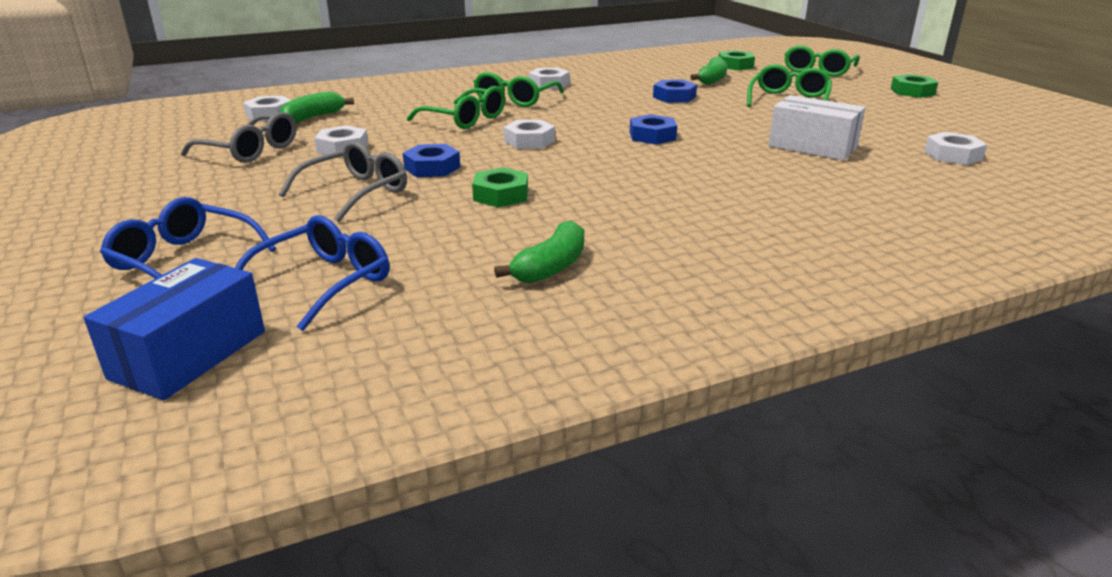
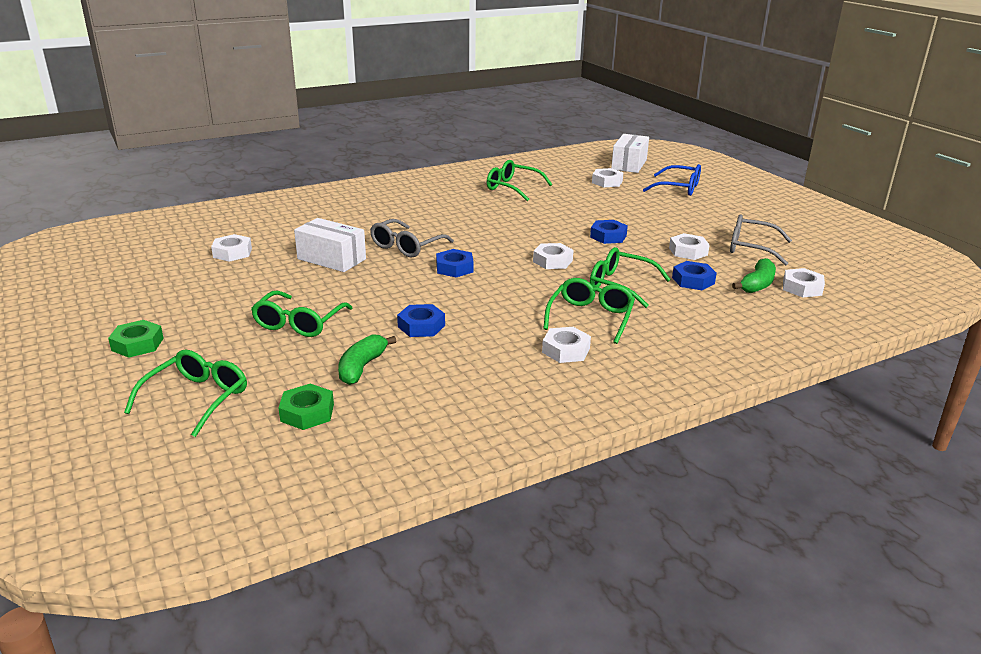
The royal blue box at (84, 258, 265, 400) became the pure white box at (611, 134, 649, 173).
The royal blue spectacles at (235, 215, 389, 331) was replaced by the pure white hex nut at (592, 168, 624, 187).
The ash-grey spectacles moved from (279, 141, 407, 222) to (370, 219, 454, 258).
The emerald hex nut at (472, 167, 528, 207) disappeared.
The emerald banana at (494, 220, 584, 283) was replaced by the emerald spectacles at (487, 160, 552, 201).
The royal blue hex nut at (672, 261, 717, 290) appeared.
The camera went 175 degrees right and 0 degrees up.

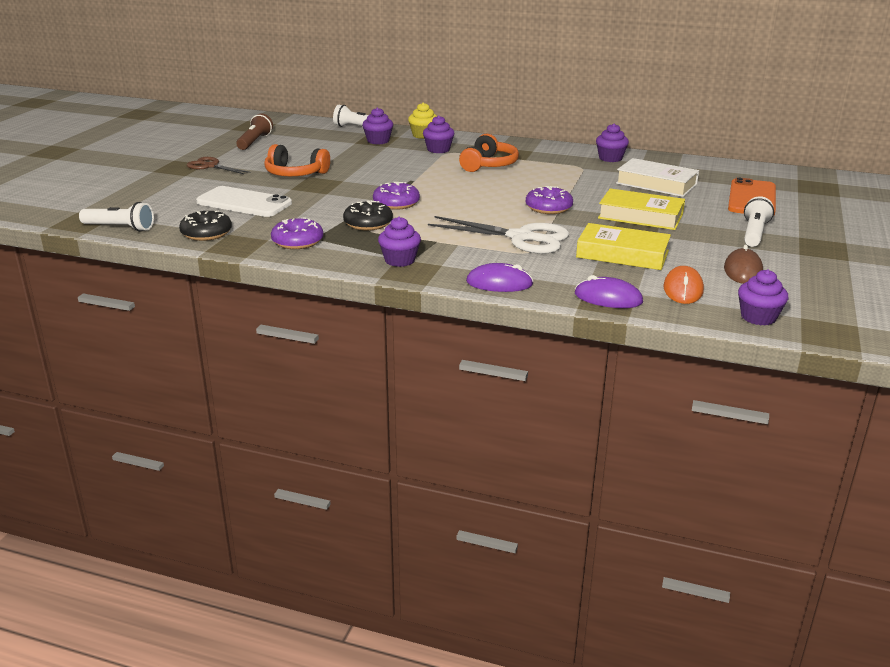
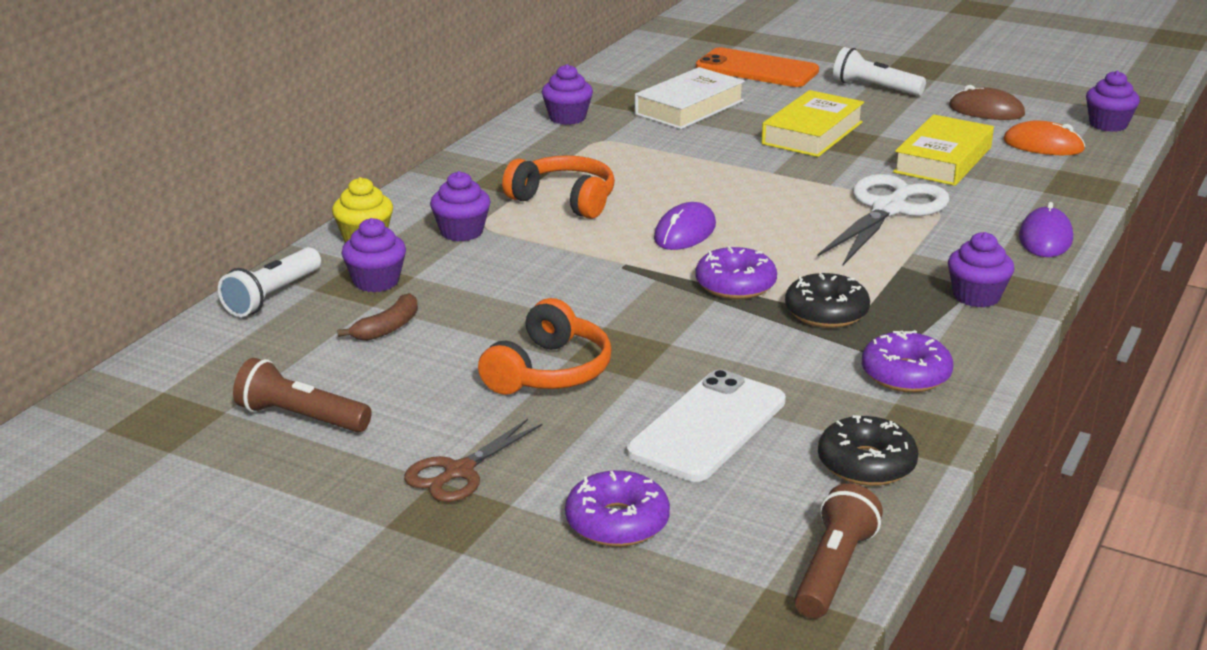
The pure white pocket torch at (79, 202, 154, 232) became the russet pocket torch at (794, 483, 883, 619).
The royal purple donut moved from (526, 186, 573, 214) to (565, 470, 670, 547).
The royal purple computer mouse moved from (575, 275, 643, 308) to (654, 202, 716, 250).
The russet banana at (337, 293, 418, 341) appeared.
The camera went 80 degrees left and 0 degrees up.

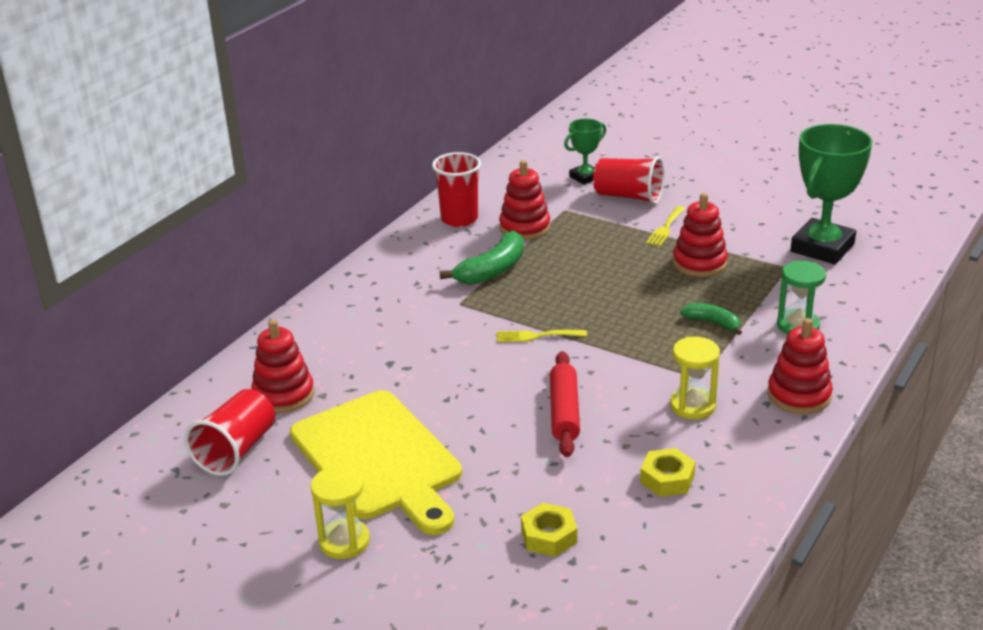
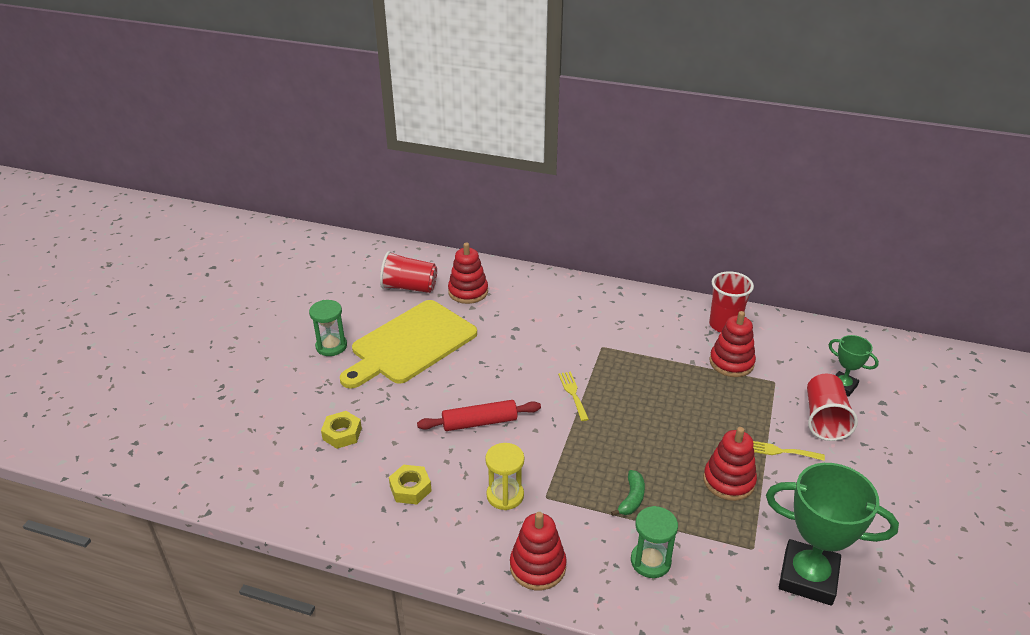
The bright yellow sand timer at (310, 466, 370, 559) became the emerald sand timer at (309, 300, 347, 356).
The emerald banana at (440, 231, 524, 285) disappeared.
The camera went 75 degrees right and 5 degrees up.

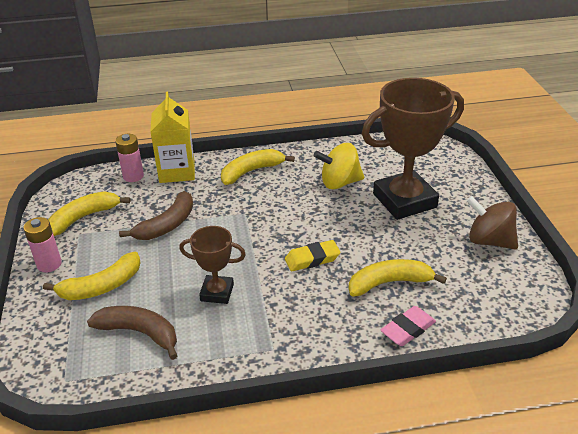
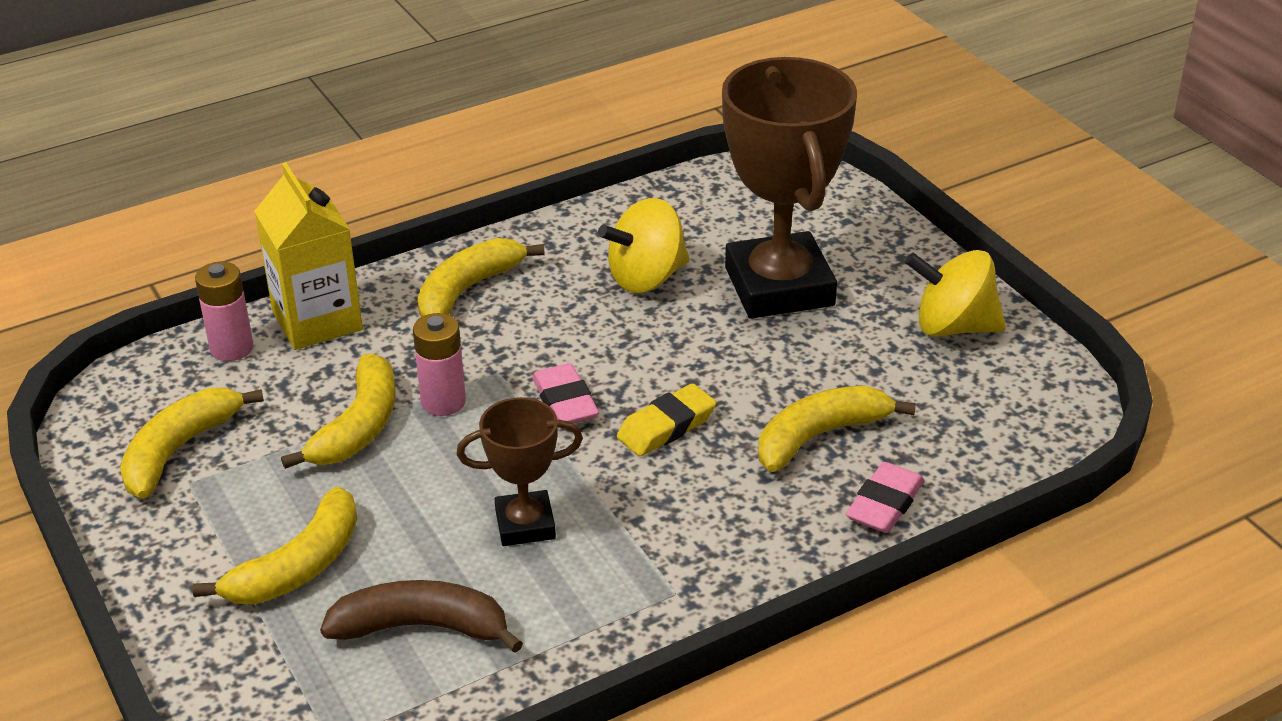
The rosy AA battery moved from (23, 217, 62, 272) to (413, 313, 466, 416).
The russet banana at (119, 191, 193, 240) became the bright yellow banana at (281, 354, 395, 469).
The russet trophy at (362, 78, 464, 220) turned 60 degrees counterclockwise.
The russet toy top at (466, 196, 518, 250) became the bright yellow toy top at (905, 250, 1006, 337).
The rosy gum eraser at (532, 363, 599, 423) appeared.
The camera went 20 degrees left and 0 degrees up.

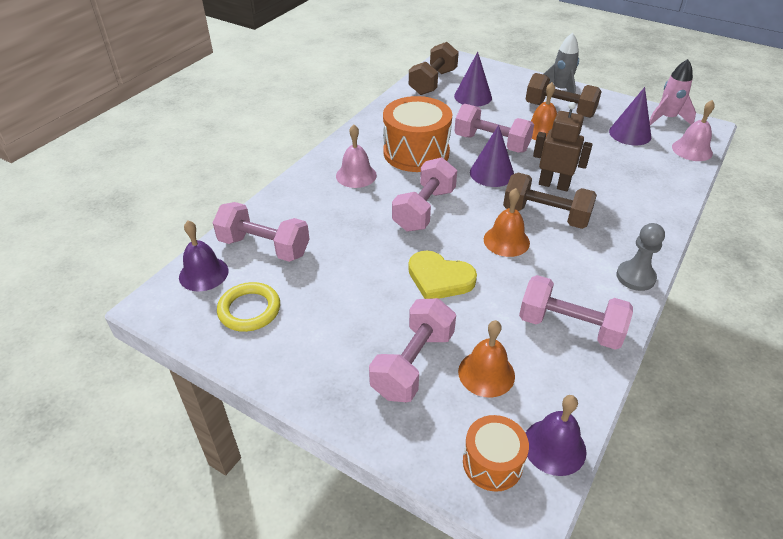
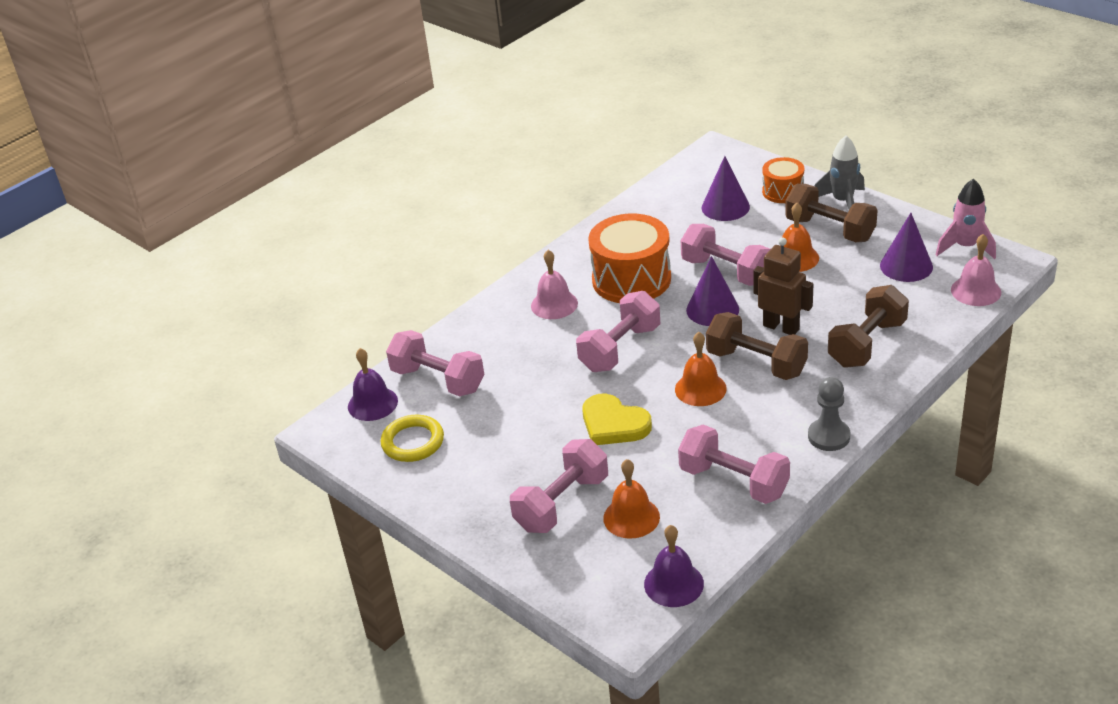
The russet dumbbell moved from (409, 42, 459, 95) to (828, 285, 909, 368).
The orange-coloured toy drum moved from (463, 415, 529, 492) to (762, 157, 804, 203).
The camera went 15 degrees right and 5 degrees down.

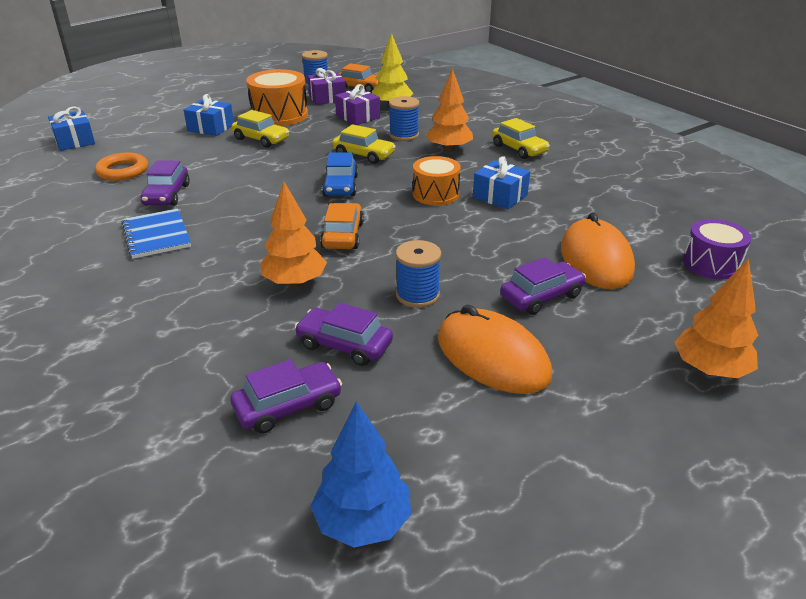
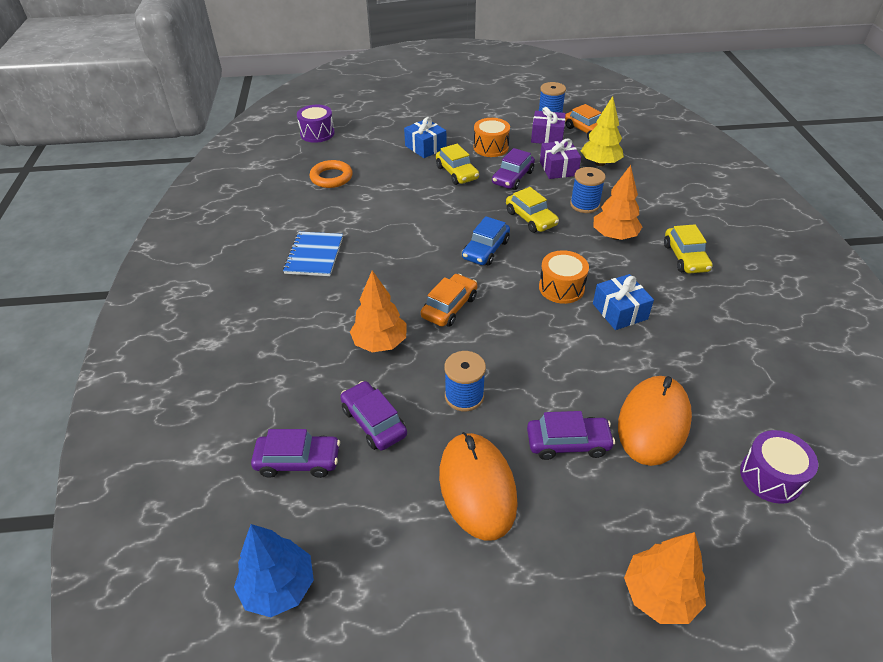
The royal blue gift at (48, 107, 95, 151) was replaced by the royal purple toy drum at (297, 105, 335, 143).
The royal purple automobile moved from (141, 160, 190, 206) to (492, 148, 535, 190).
The orange-coloured toy drum at (246, 69, 308, 126) changed to 0.66 times the size.
The camera went 30 degrees right and 10 degrees up.

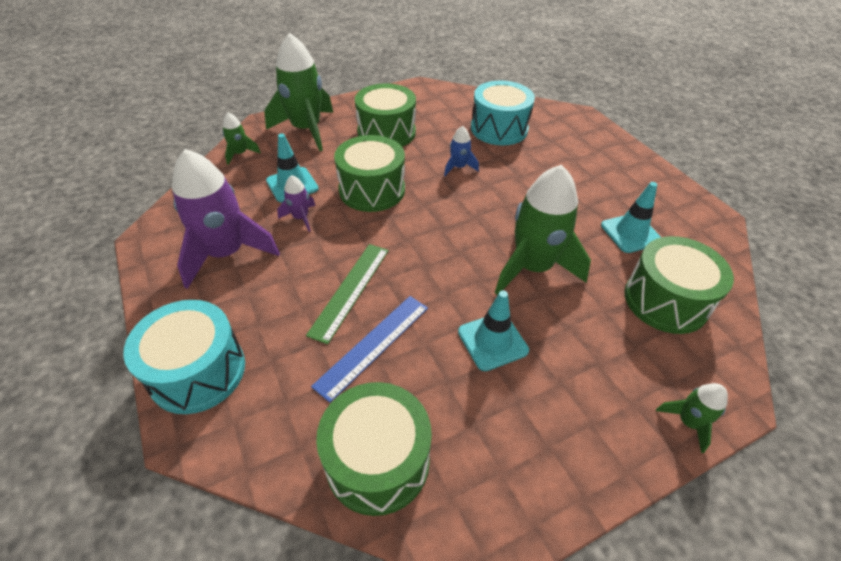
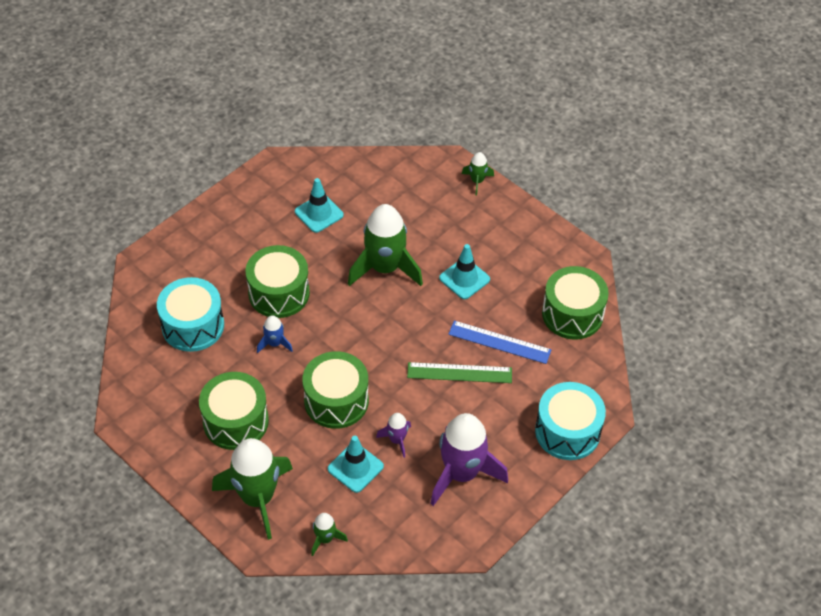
The emerald toy drum moved from (625, 236, 734, 334) to (245, 245, 310, 318).
The camera went 110 degrees left and 5 degrees up.

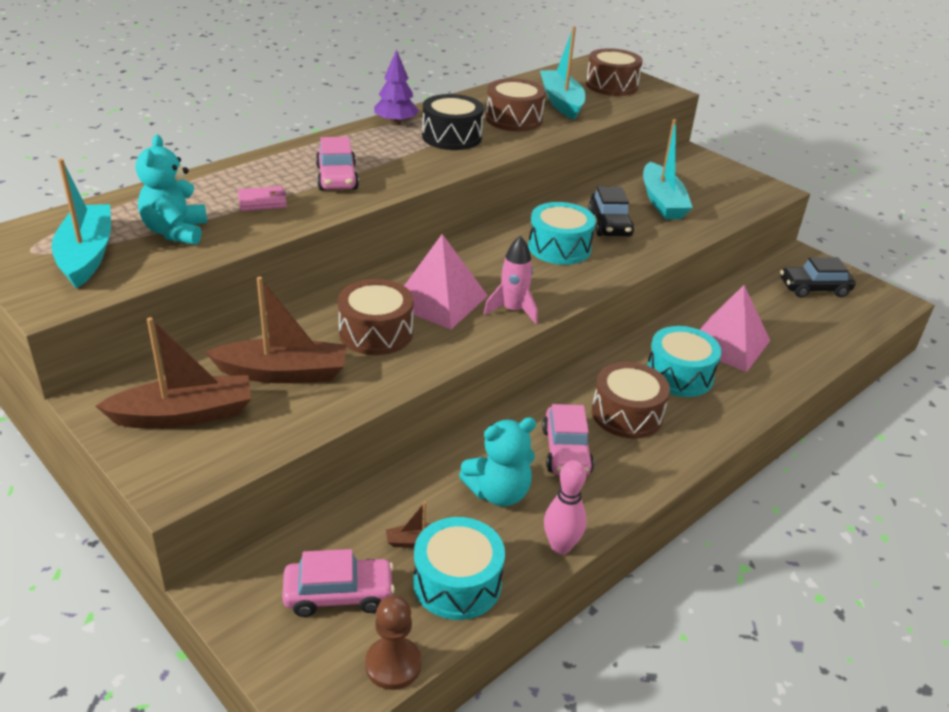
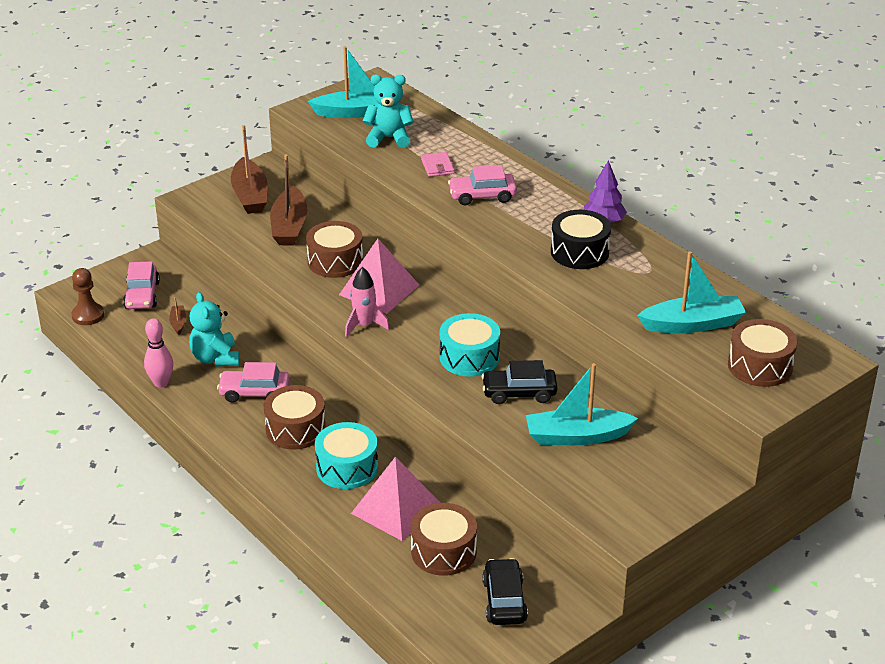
The turquoise toy drum at (413, 517, 505, 620) disappeared.
The russet toy drum moved from (486, 78, 546, 131) to (411, 503, 477, 576).
The camera went 95 degrees right and 0 degrees up.

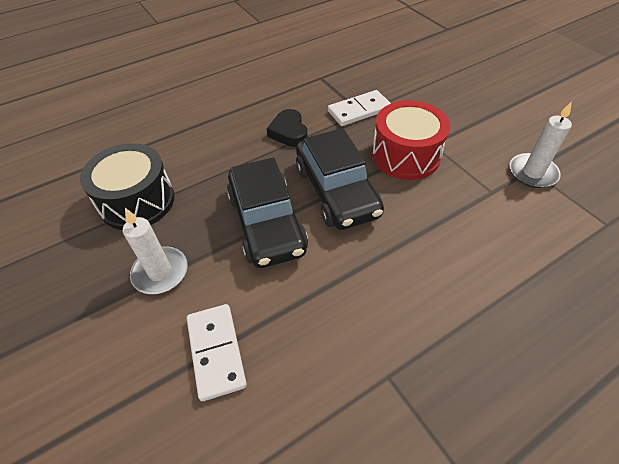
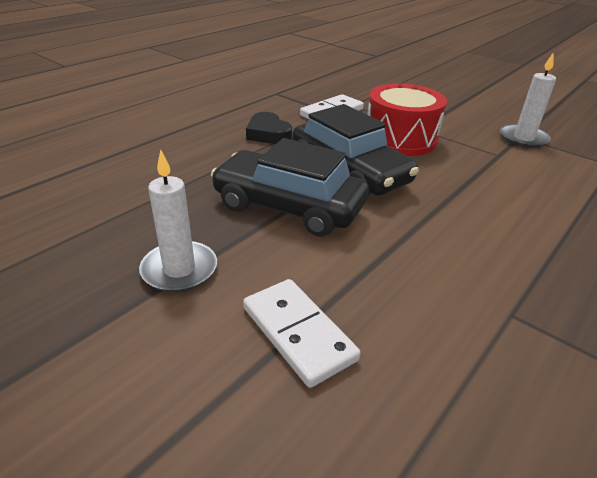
The black toy drum at (80, 143, 175, 230) disappeared.
The black automobile at (227, 158, 308, 268) turned 150 degrees clockwise.
The camera went 20 degrees left and 15 degrees down.

